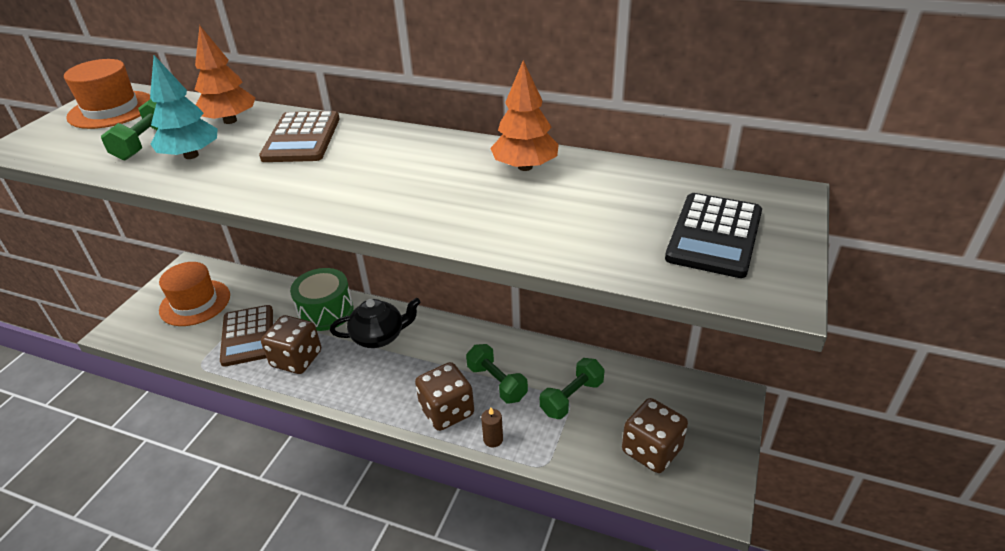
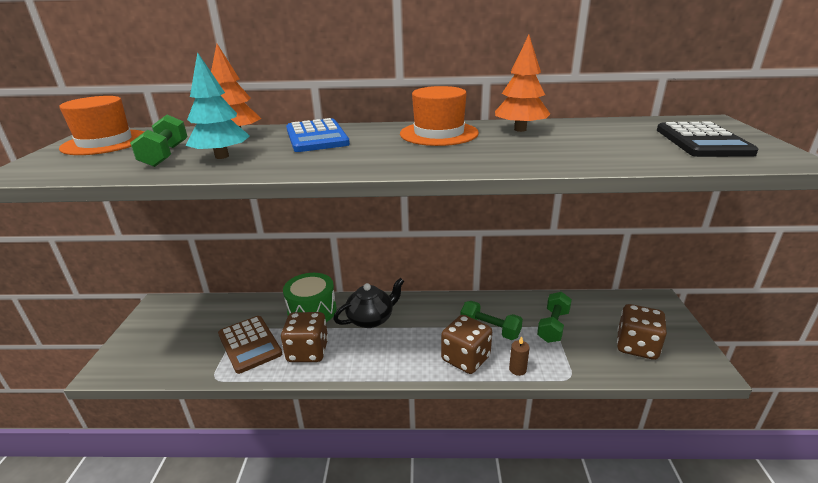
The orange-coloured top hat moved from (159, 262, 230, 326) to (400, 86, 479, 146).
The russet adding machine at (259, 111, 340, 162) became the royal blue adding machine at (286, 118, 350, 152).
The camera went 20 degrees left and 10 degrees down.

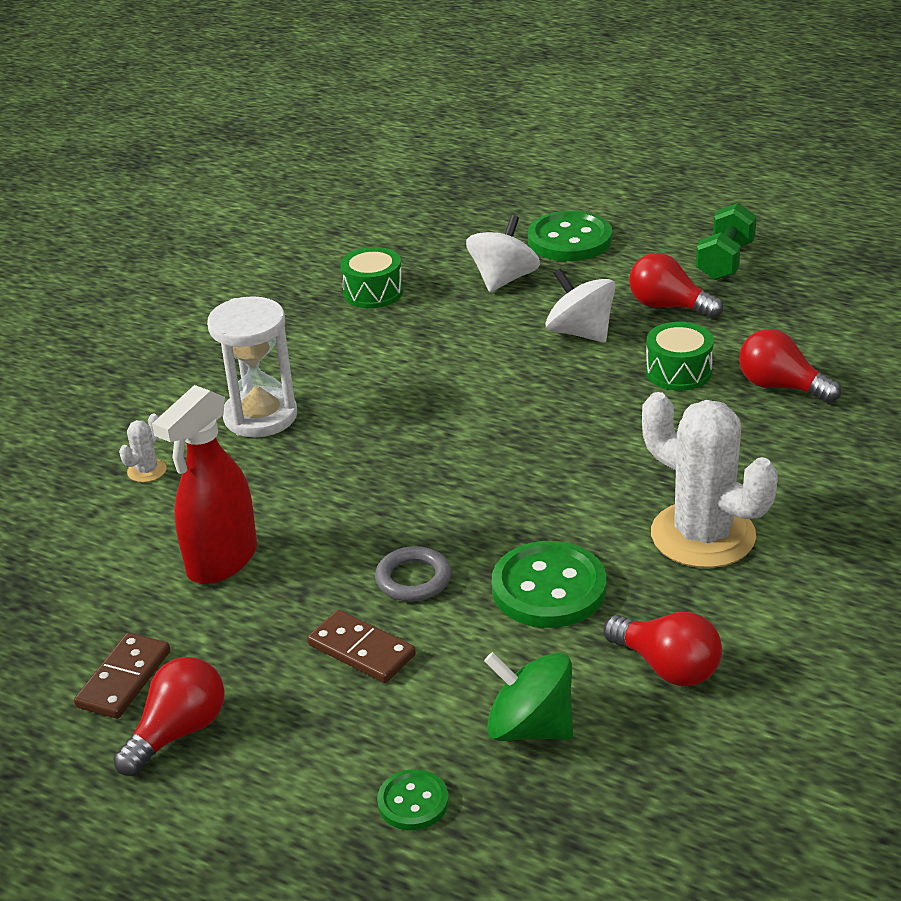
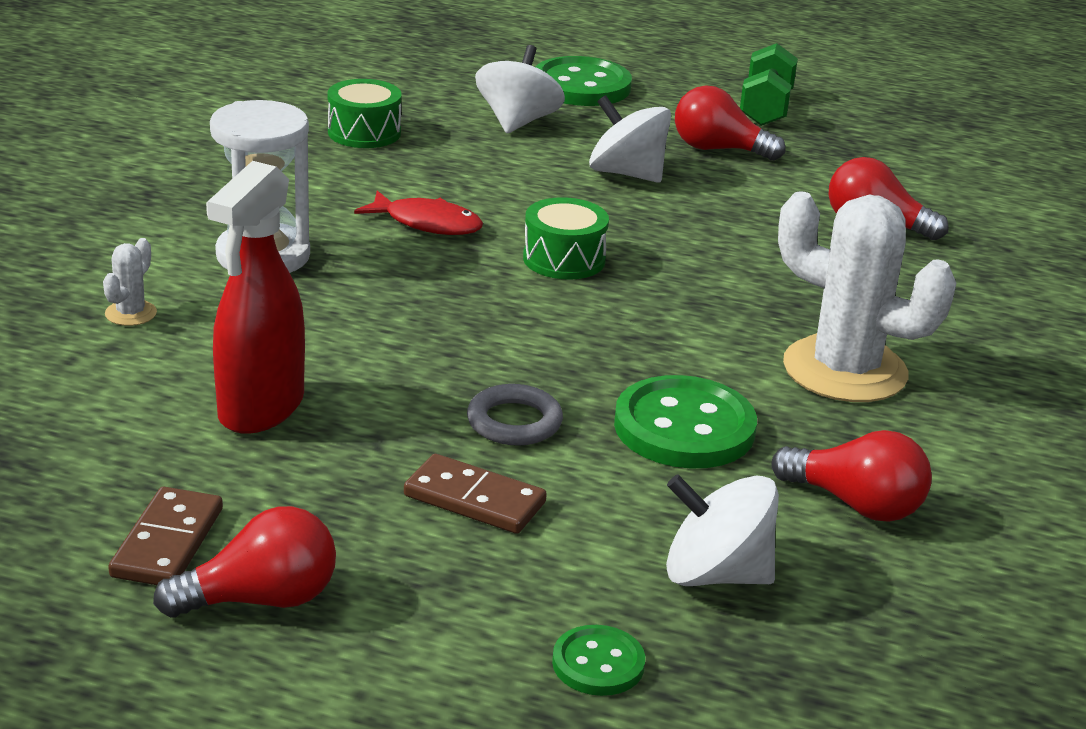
The scarlet light bulb at (113, 657, 225, 776) turned 45 degrees clockwise.
The emerald toy top at (484, 652, 573, 741) became the pure white toy top at (666, 475, 779, 586).
The emerald toy drum moved from (646, 322, 714, 391) to (523, 197, 609, 280).
The scarlet fish figure at (354, 191, 483, 235) appeared.
The camera went 15 degrees left and 5 degrees down.

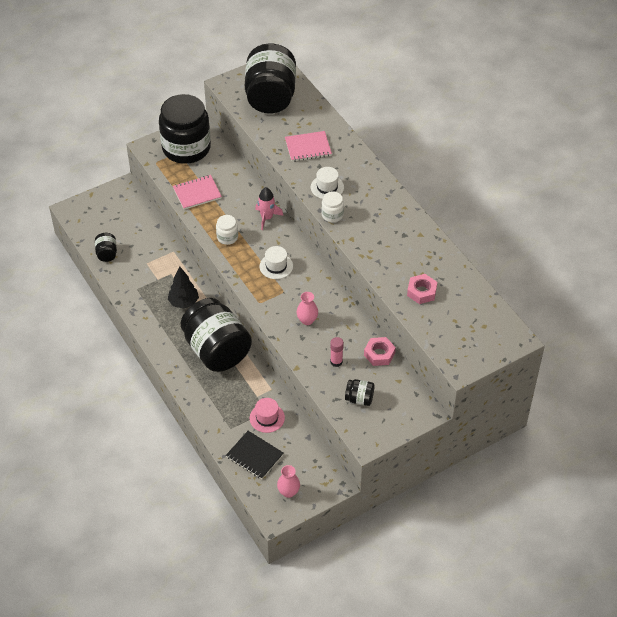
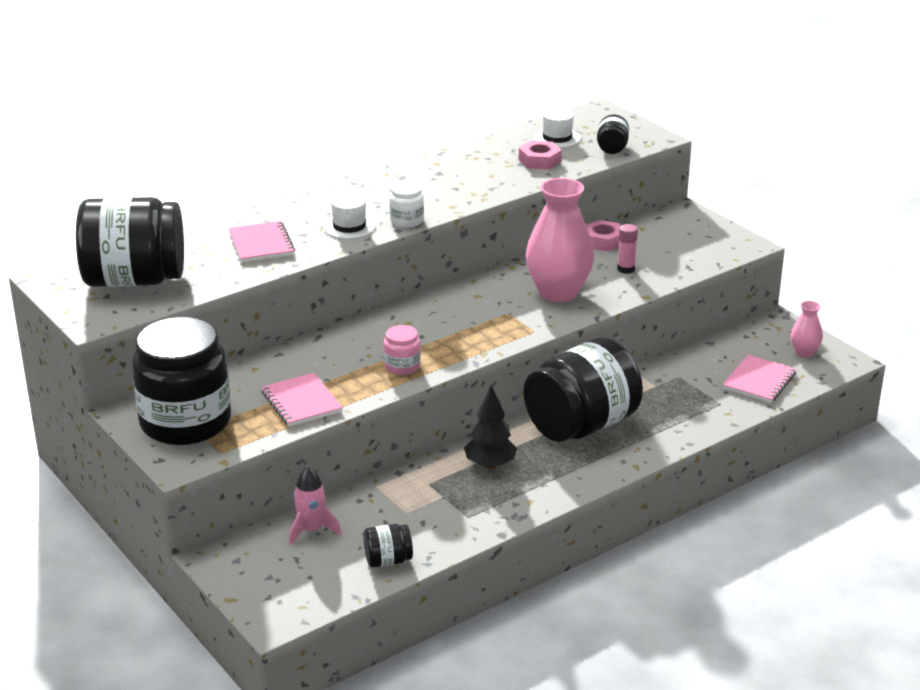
The pure white jam jar at (216, 215, 238, 245) became the rosy jam jar at (384, 325, 421, 375).
The black notepad at (226, 431, 284, 479) became the rosy notepad at (722, 355, 796, 403).
The rosy top hat at (250, 398, 285, 433) disappeared.
The rosy rocket moved from (255, 187, 283, 230) to (289, 465, 341, 545).
The pure white top hat moved from (260, 246, 293, 279) to (534, 108, 581, 148).
The rosy vase at (297, 292, 318, 325) changed to 2.11 times the size.
The black jam jar moved from (345, 379, 375, 406) to (597, 115, 629, 154).
The camera went 95 degrees left and 20 degrees down.

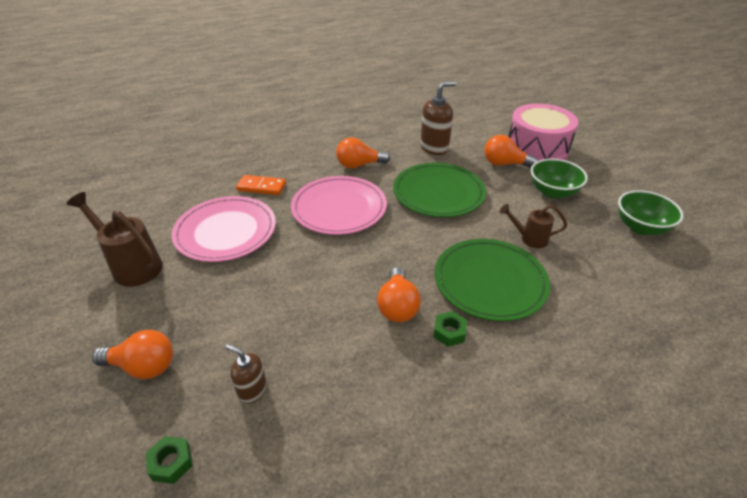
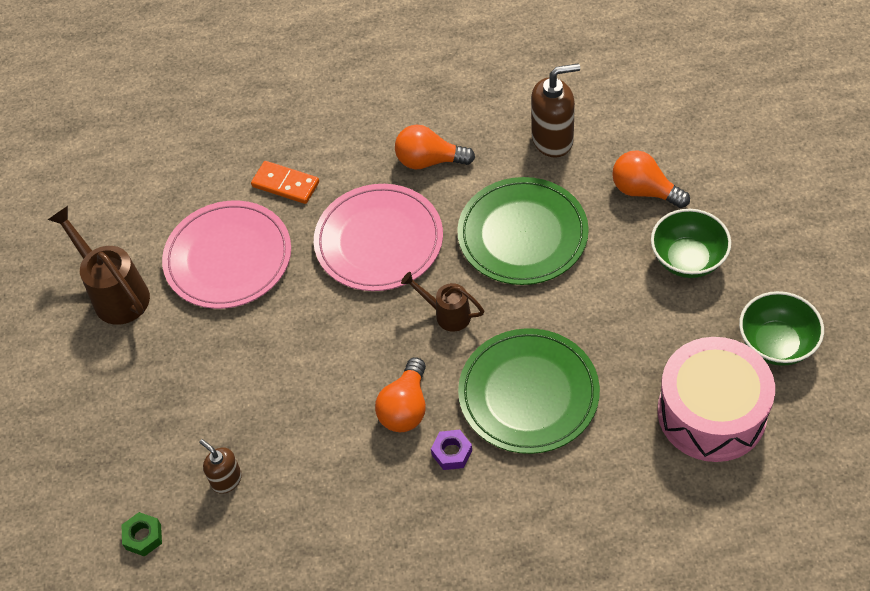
The orange-coloured light bulb at (92, 330, 173, 379) disappeared.
The emerald hex nut at (433, 311, 467, 347) became the royal purple hex nut at (431, 430, 472, 470).
The russet watering can moved from (500, 204, 567, 248) to (401, 272, 484, 332).
The rosy toy drum moved from (508, 104, 578, 161) to (658, 337, 775, 462).
The camera went 20 degrees right and 15 degrees up.

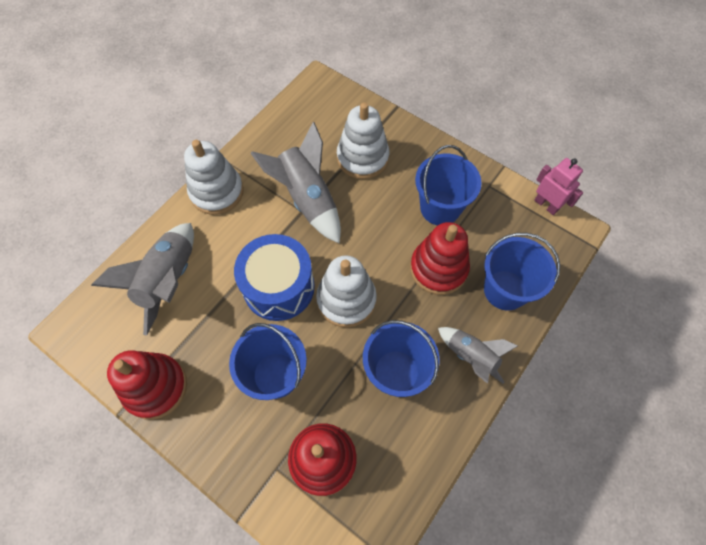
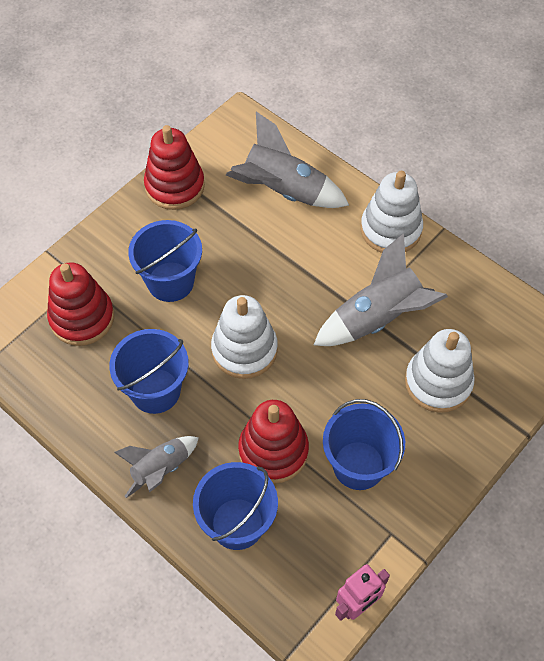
The royal blue toy drum at (234, 234, 315, 321) disappeared.
The camera went 95 degrees right and 5 degrees down.

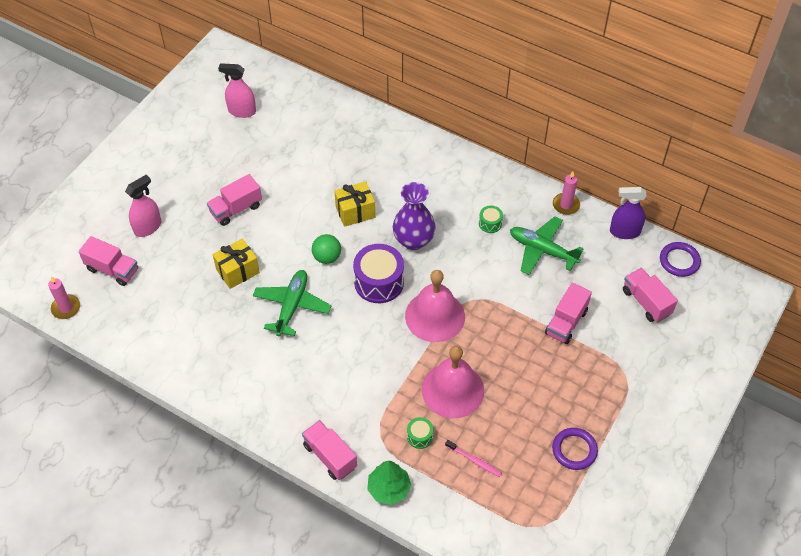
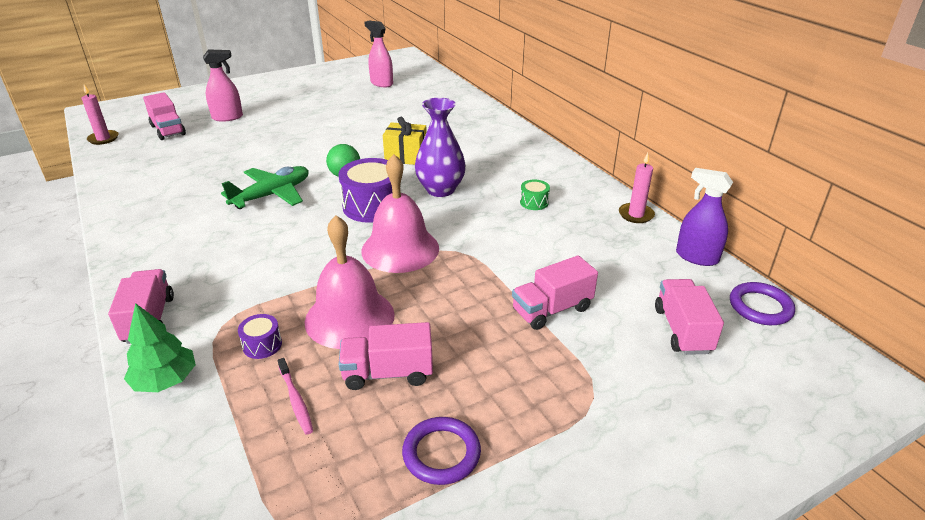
The rosy lorry moved from (207, 174, 262, 226) to (339, 322, 433, 390).
The bright yellow gift at (212, 238, 260, 289) disappeared.
The emerald toy drum at (407, 417, 433, 449) became the royal purple toy drum at (238, 314, 282, 359).
The emerald aeroplane at (510, 216, 584, 275) disappeared.
The camera went 30 degrees right and 20 degrees down.

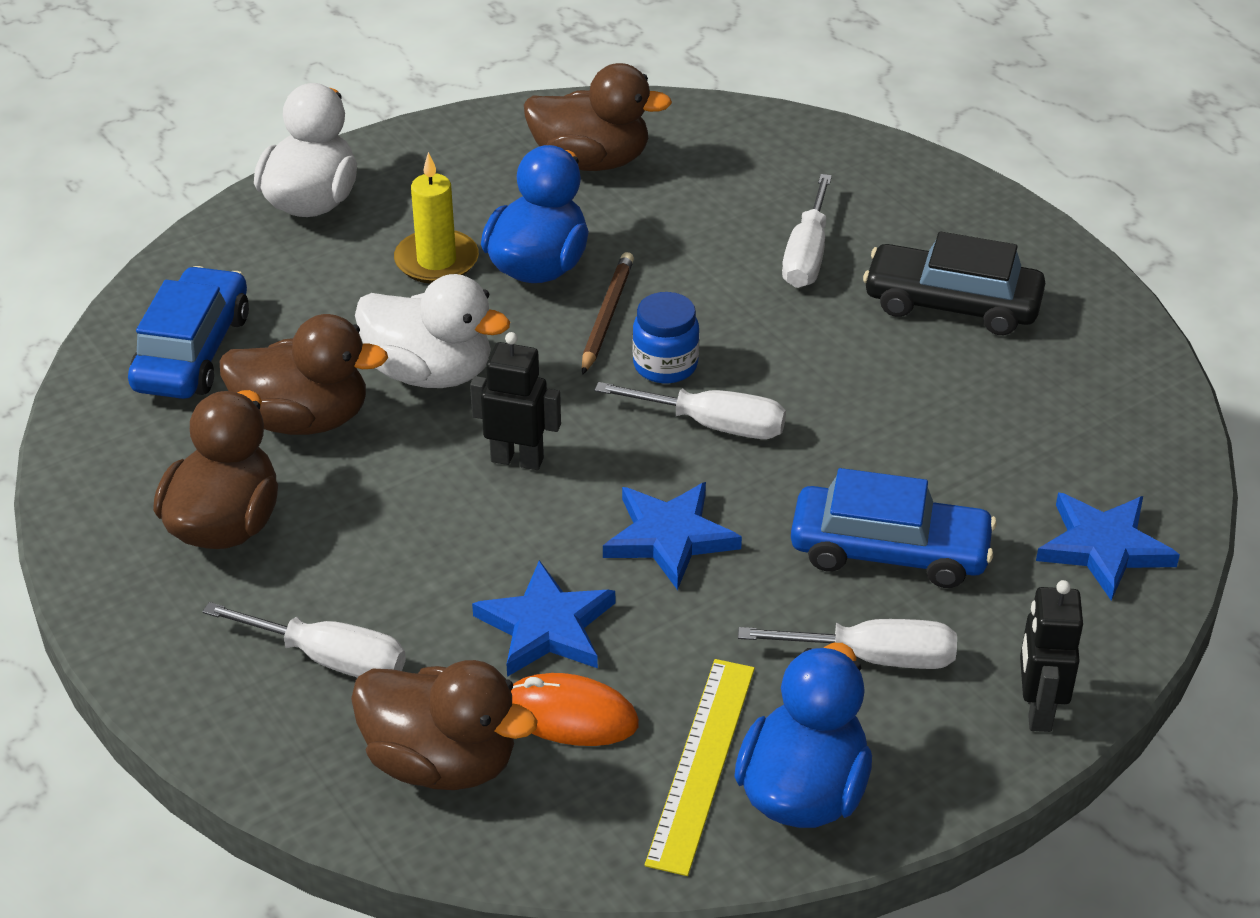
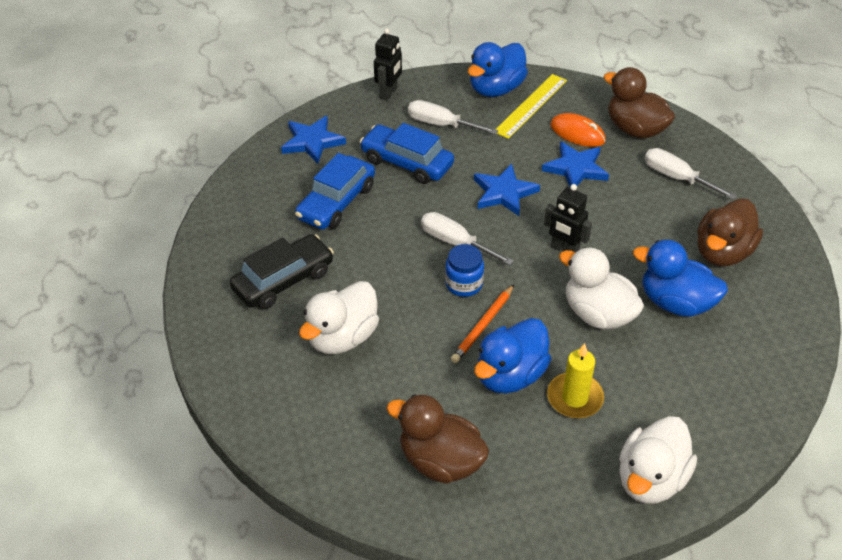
The royal blue automobile moved from (128, 266, 249, 399) to (295, 153, 375, 230).
The russet toy duck at (220, 314, 388, 435) became the royal blue toy duck at (633, 240, 728, 317).
The russet lead pencil at (582, 252, 634, 375) became the orange-coloured lead pencil at (451, 285, 514, 363).
The pure white flat screwdriver at (782, 174, 832, 288) was replaced by the pure white toy duck at (299, 281, 379, 354).
The black automobile at (863, 231, 1045, 335) turned 75 degrees counterclockwise.
The camera went 160 degrees left and 5 degrees up.

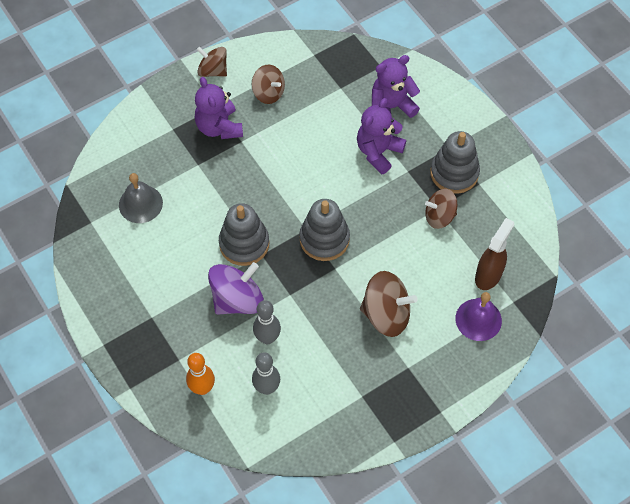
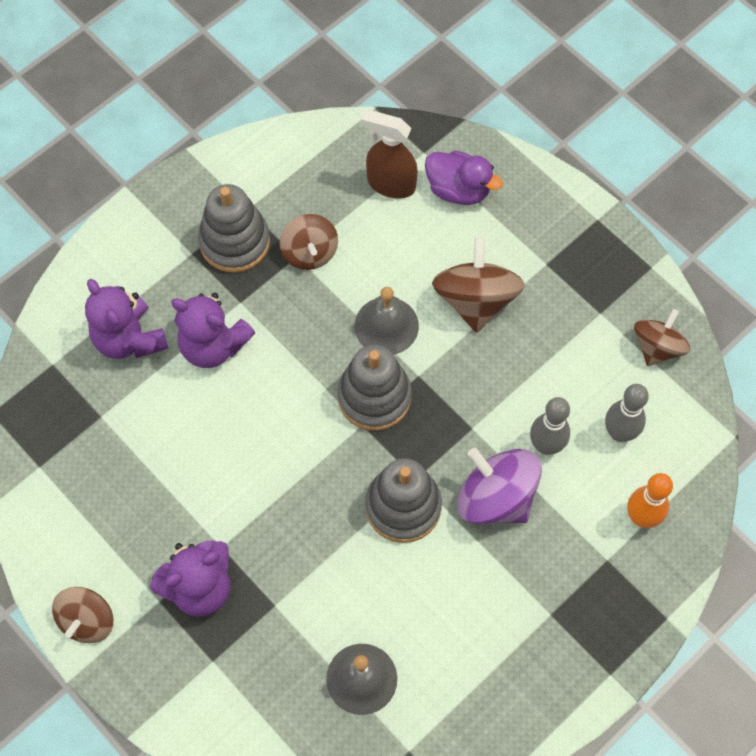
The russet toy top moved from (252, 64, 285, 104) to (634, 309, 690, 366).
The royal purple school bell at (455, 292, 502, 341) was replaced by the royal purple toy duck at (425, 151, 503, 205).
The ash-grey school bell at (355, 287, 419, 355) appeared.
The camera went 100 degrees left and 5 degrees up.

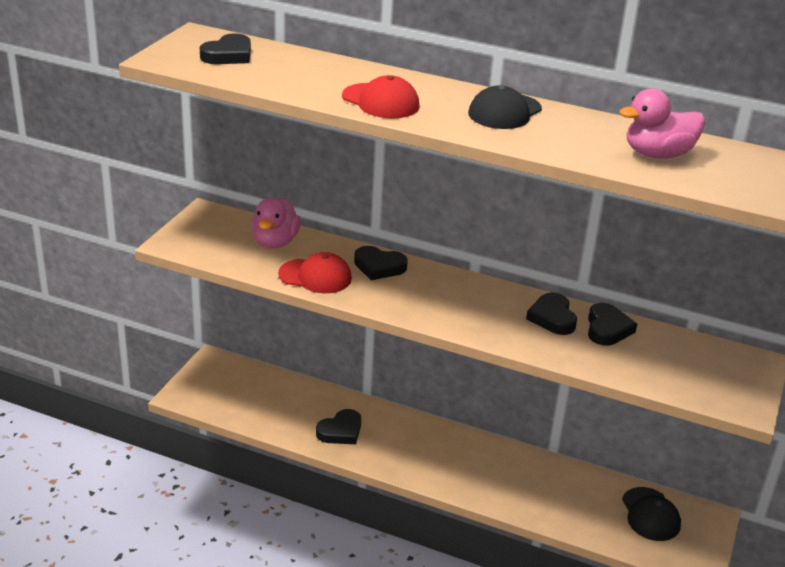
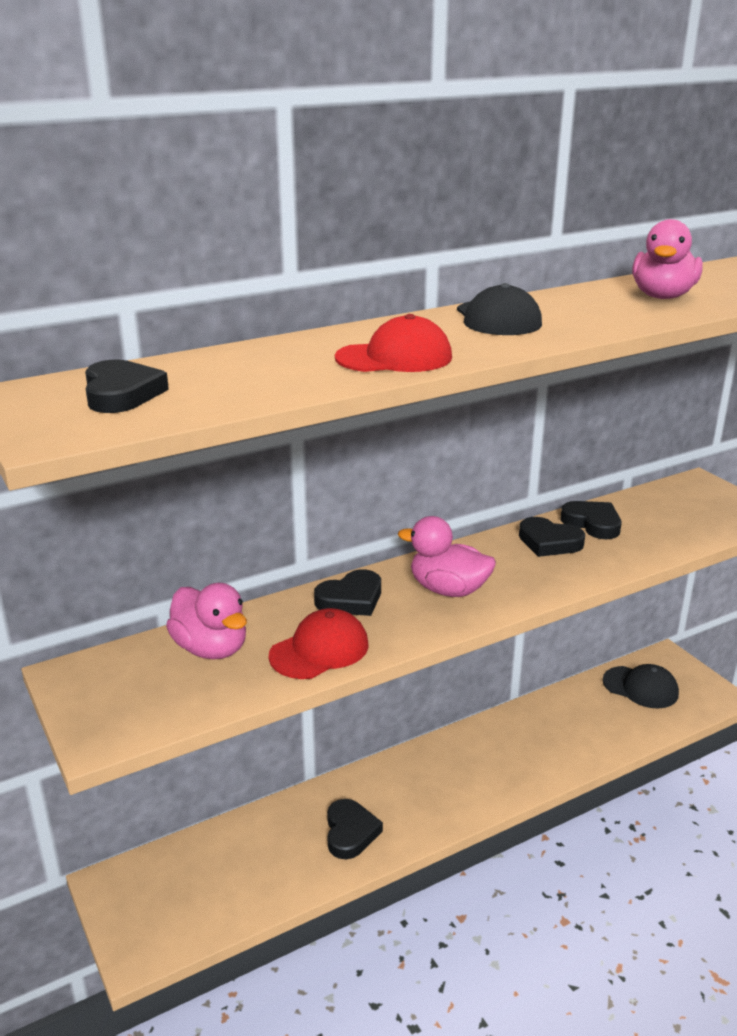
The rosy toy duck at (398, 516, 496, 597) appeared.
The camera went 50 degrees left and 5 degrees down.

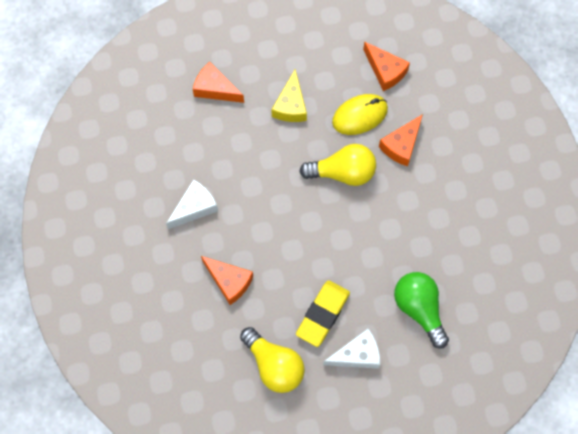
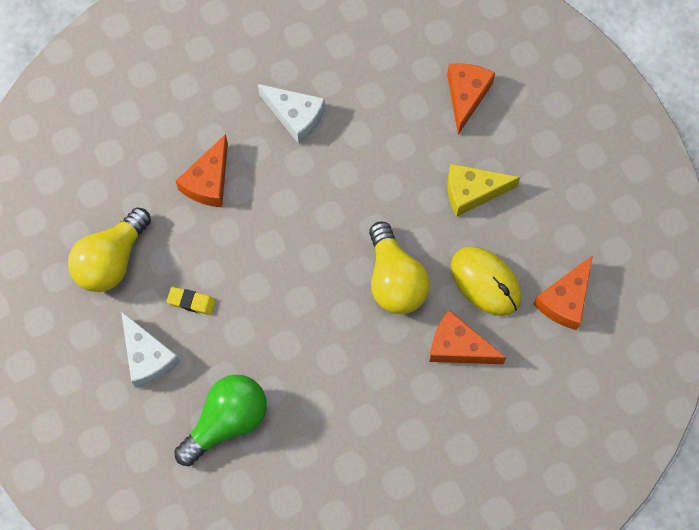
The bright yellow gum eraser at (296, 280, 350, 347) changed to 0.50 times the size.
The camera went 75 degrees right and 0 degrees up.

